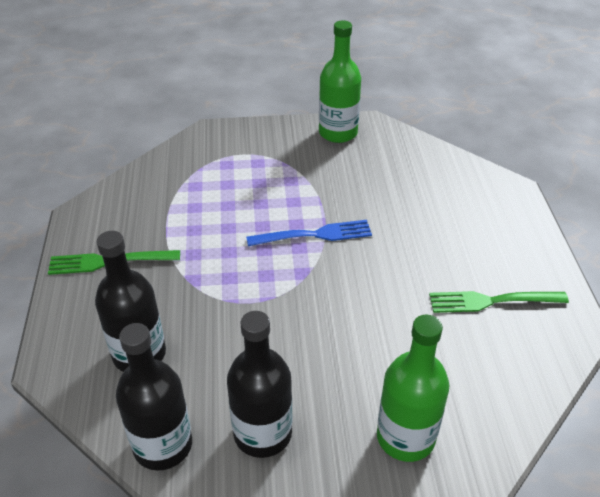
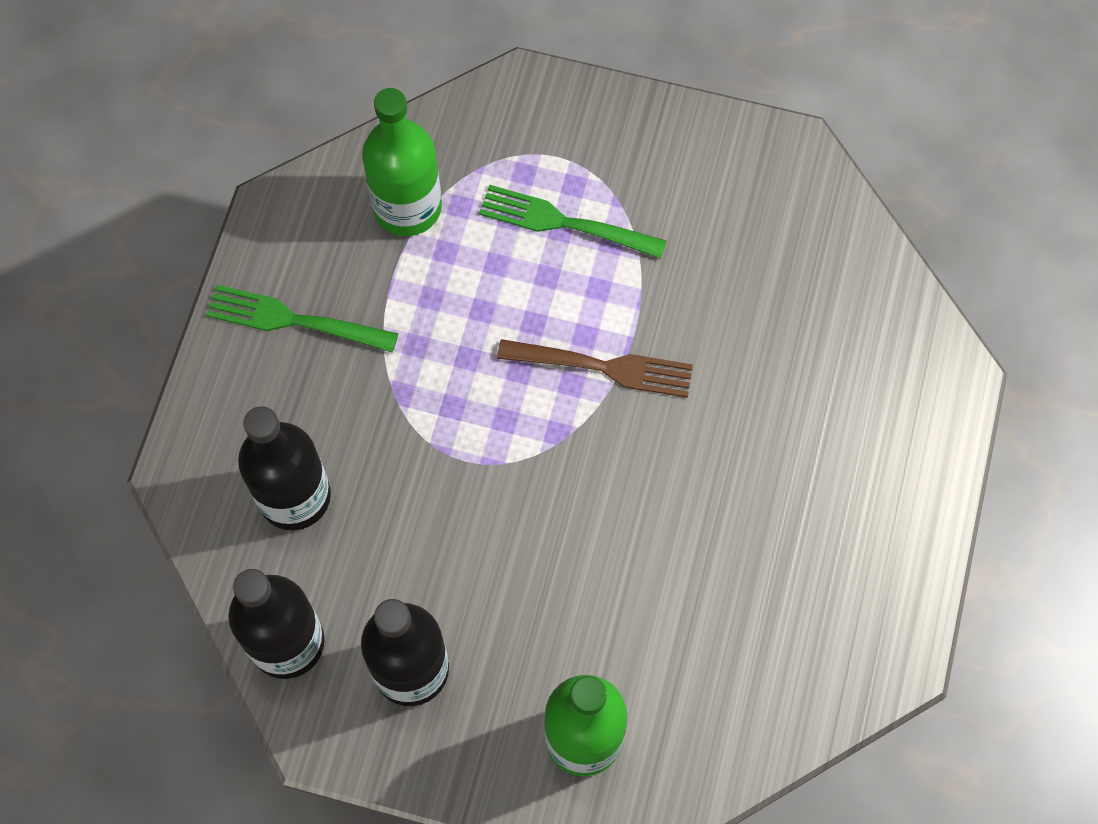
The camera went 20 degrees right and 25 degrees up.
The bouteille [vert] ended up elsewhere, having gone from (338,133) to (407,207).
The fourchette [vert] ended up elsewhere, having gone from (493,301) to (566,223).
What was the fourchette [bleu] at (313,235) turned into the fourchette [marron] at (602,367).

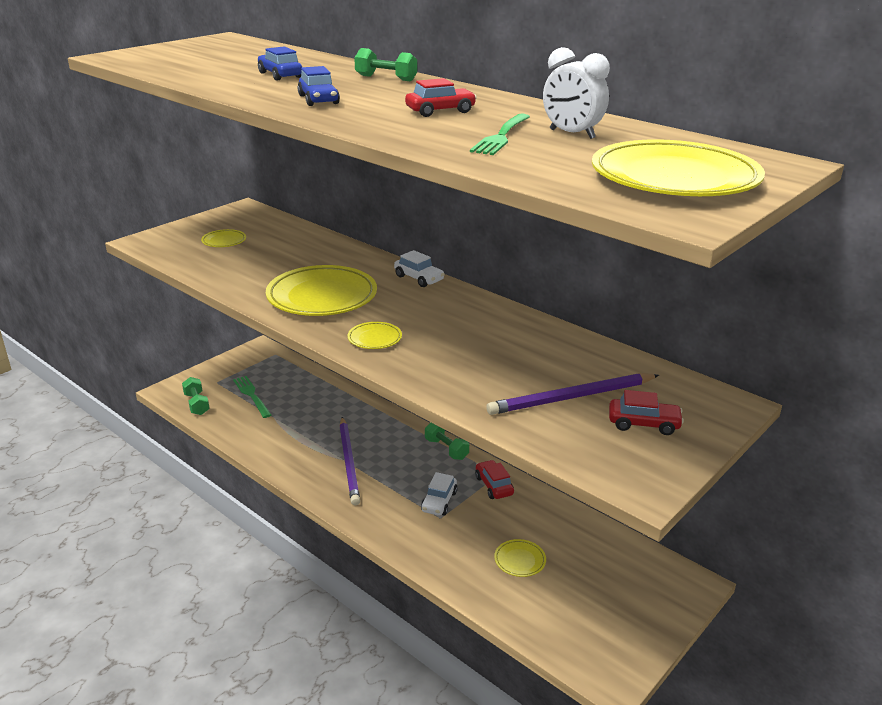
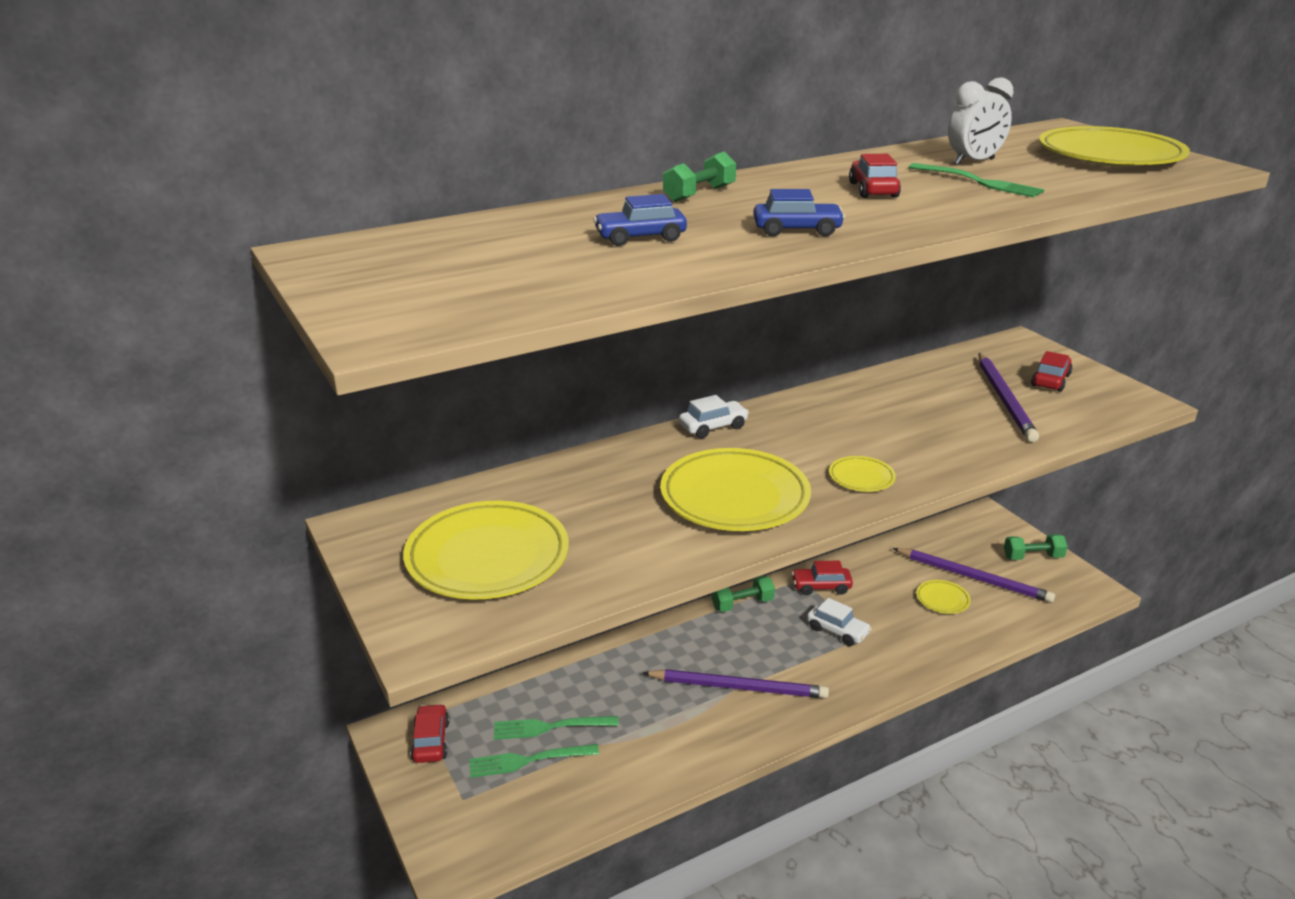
The camera went 70 degrees left and 0 degrees up.
The size of the assiette [jaune] at (224,241) changed by a factor of 2.21.
The second view gained the voiture [rouge] at (431,741).
The second view gained the fourchette [vert] at (550,727).
The second view gained the crayon [violet] at (974,578).
The haltère [vert] ended up elsewhere, having gone from (197,404) to (1032,557).

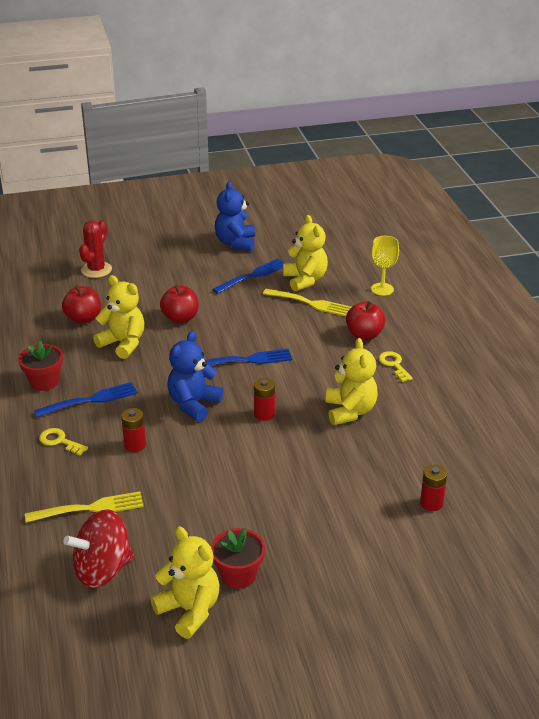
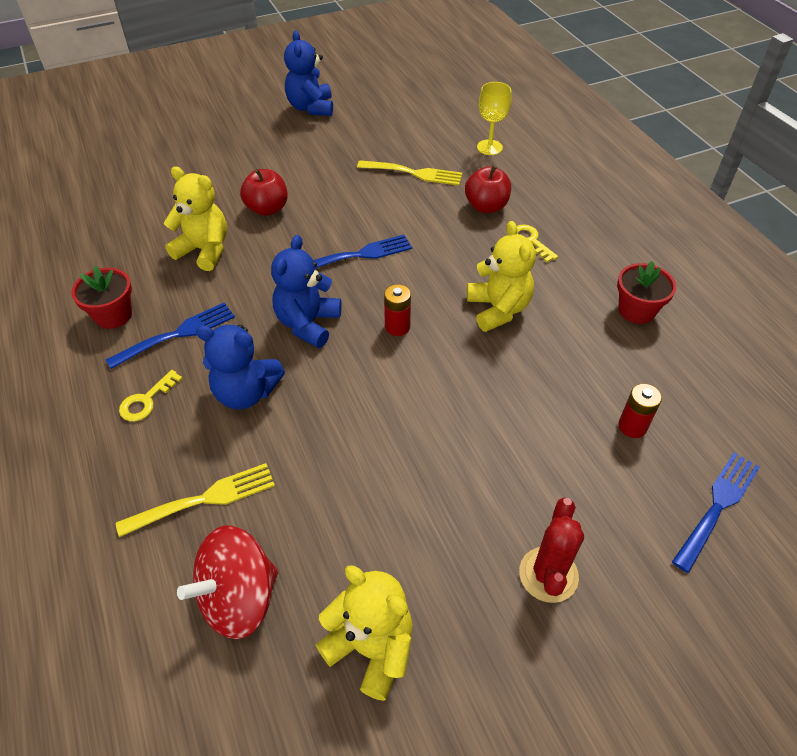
The camera went 10 degrees left and 15 degrees up.
The clé [jaune] at (59,441) ended up facing another way, 75 degrees counterclockwise from before.
Where the pile [rouge] stood at (135,445), the ours en peluche [bleu] came to stand at (246,393).
The cactus [rouge] ended up elsewhere, having gone from (96,270) to (548,574).
The pot de fleurs [rouge] ended up elsewhere, having gone from (238,575) to (636,310).
The fourchette [bleu] ended up elsewhere, having gone from (253,276) to (717,506).
The second view lost the pomme [rouge] at (83,318).
The second view lost the ours en peluche [jaune] at (305,280).

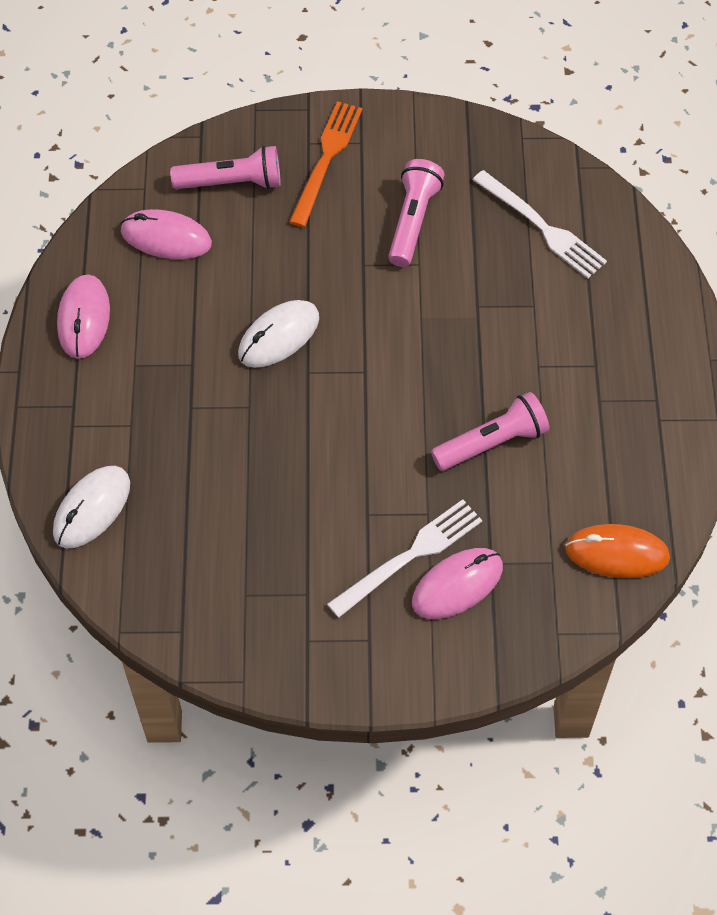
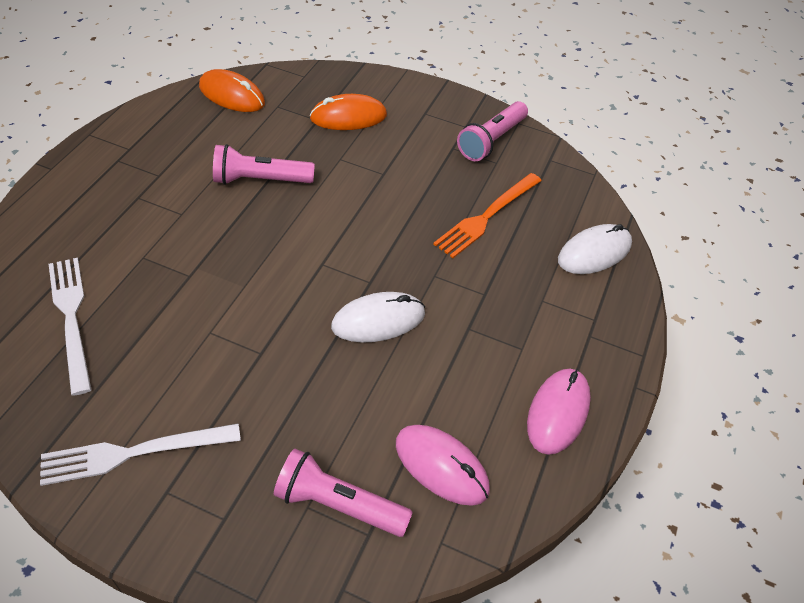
The camera went 160 degrees left and 10 degrees down.
The fourchette [blanc] ended up elsewhere, having gone from (410,556) to (133,453).
What was the souris [rose] at (457,585) turned into the souris [orange] at (348,117).
The fourchette [orange] ended up elsewhere, having gone from (326,159) to (486,216).
The lampe de poche [rose] ended up elsewhere, having gone from (413,221) to (491,141).

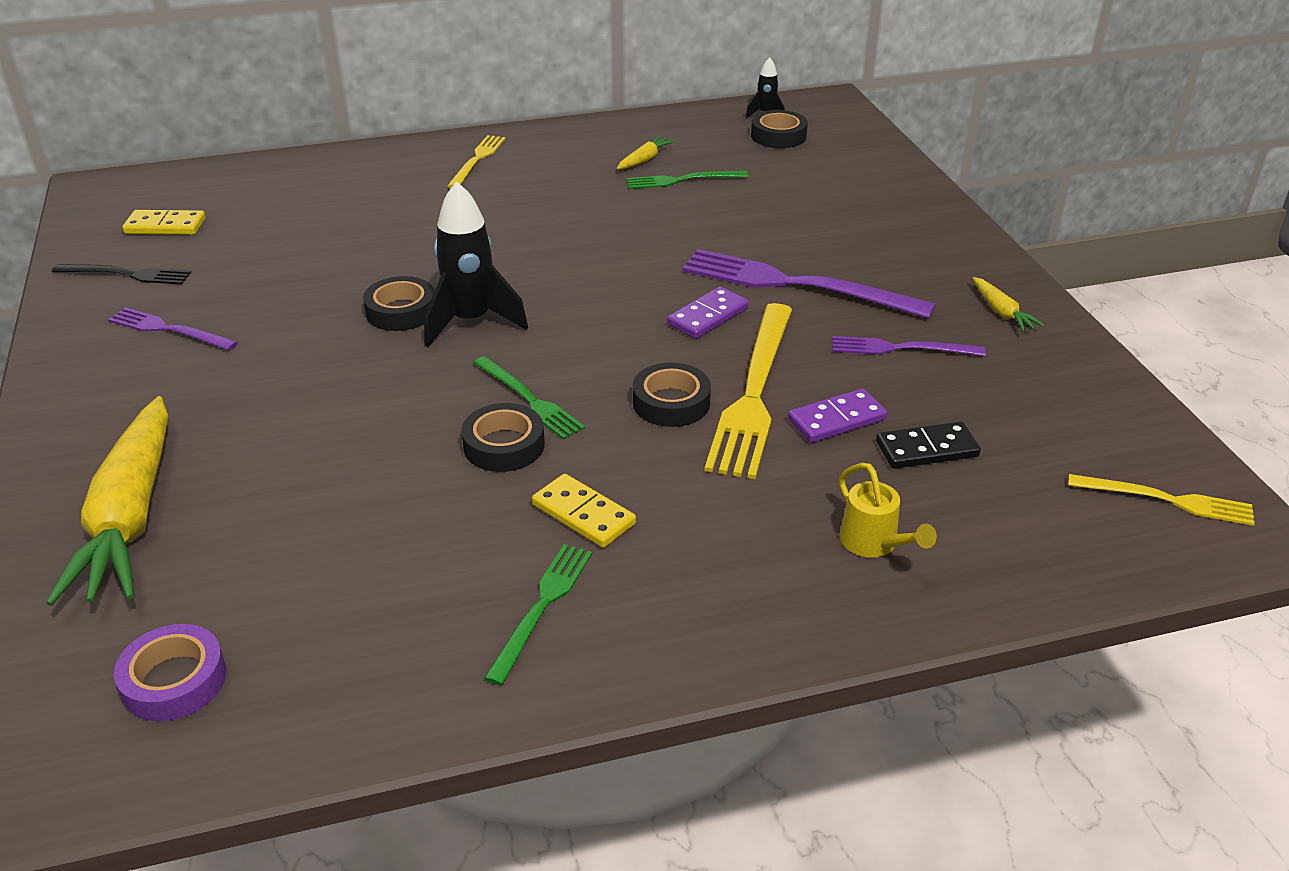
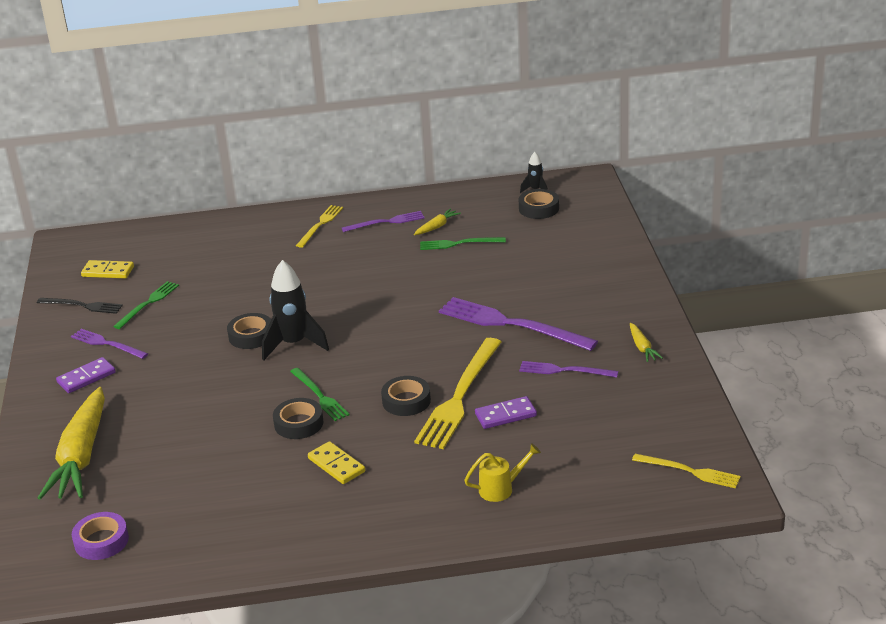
The camera went 10 degrees right and 5 degrees down.
The domino [violet] ended up elsewhere, having gone from (708,316) to (86,377).
The fourchette [vert] ended up elsewhere, having gone from (542,607) to (148,304).
The second view gained the fourchette [violet] at (386,222).
The arrosoir [jaune] at (874,544) ended up facing another way, 90 degrees counterclockwise from before.
The second view lost the domino [noir] at (926,449).

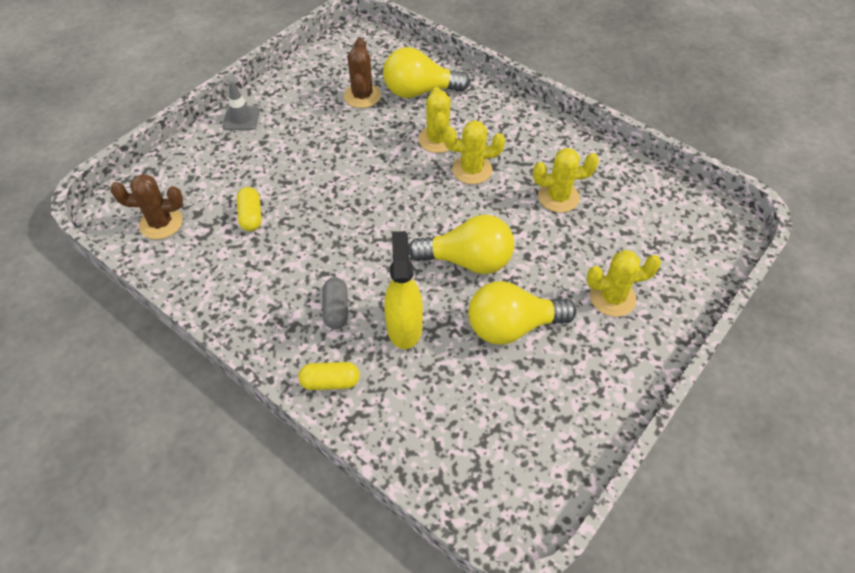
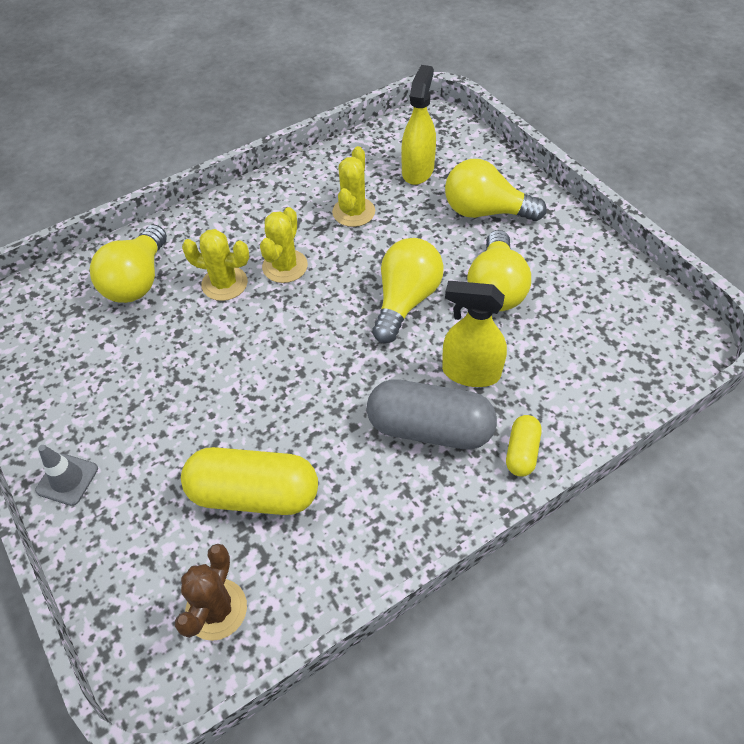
The camera went 70 degrees left and 0 degrees up.
The size of the gélule [jaune] at (251,216) changed by a factor of 1.97.
The size of the gélule [gris] at (336,309) changed by a factor of 1.97.
The second view gained the vaporisateur [jaune] at (418,170).
Where the cactus [jaune] stood at (612,298), the ampoule [jaune] came to stand at (485,211).
The second view lost the cactus [marron] at (362,96).

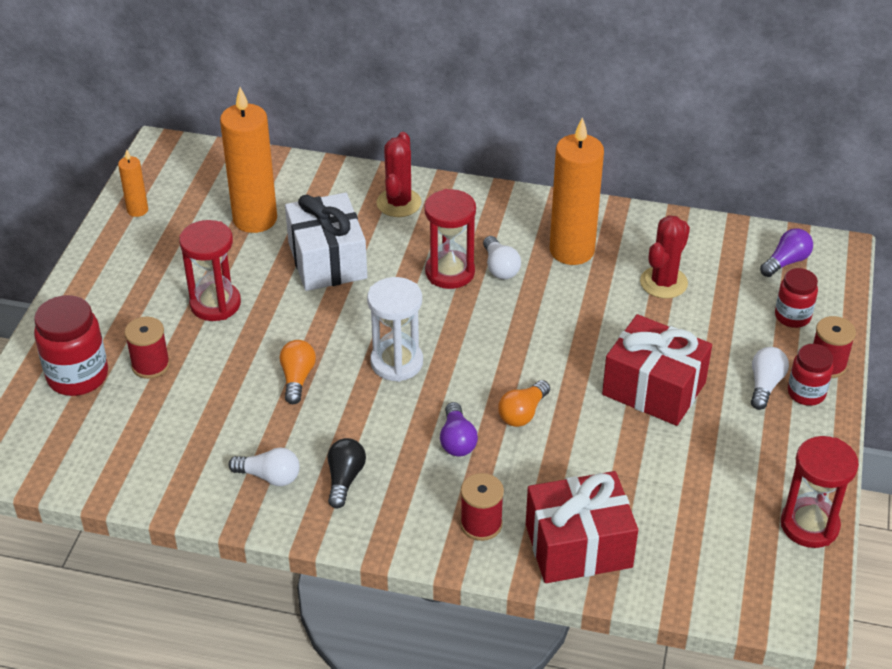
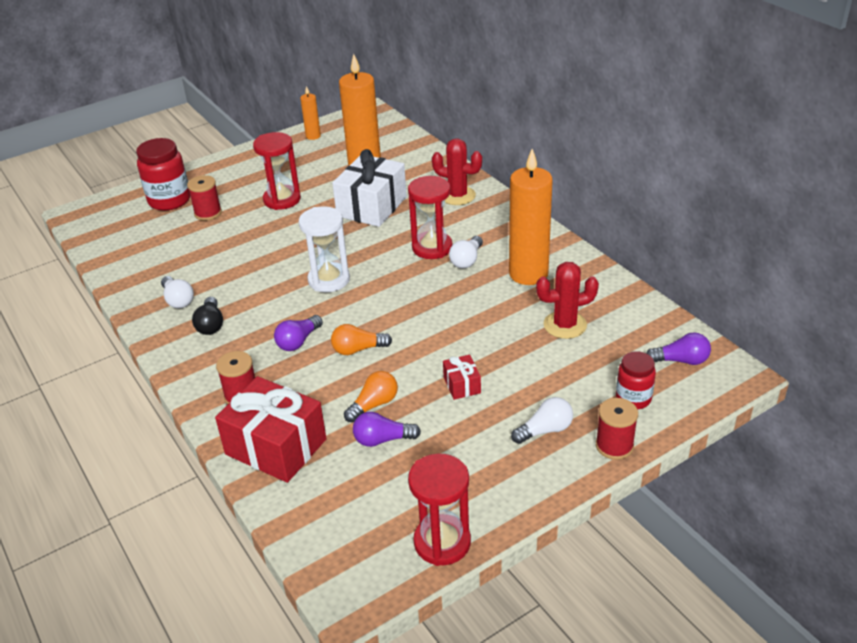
The camera went 45 degrees right and 5 degrees down.
The ampoule [noir] at (345,479) ended up facing another way, 120 degrees clockwise from before.
The ampoule [orange] ended up elsewhere, having gone from (297,378) to (374,405).
The second view gained the ampoule [violet] at (382,440).
The cactus [rouge] at (399,203) ended up facing another way, 60 degrees clockwise from before.
The size of the cadeau [rouge] at (654,388) changed by a factor of 0.46.
The second view lost the bocal [rouge] at (806,393).

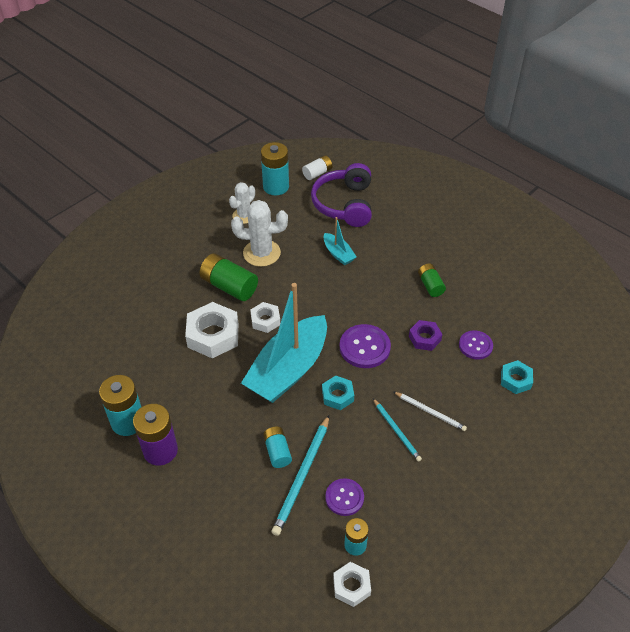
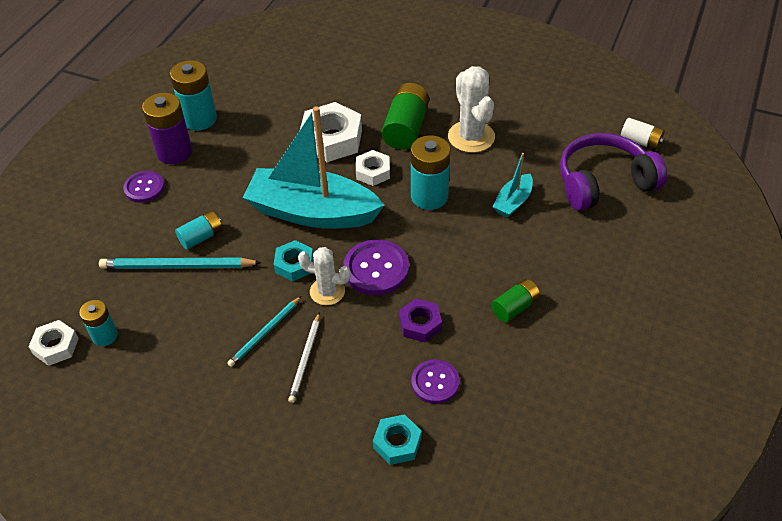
The camera went 70 degrees right and 0 degrees up.
The bouton [violet] ended up elsewhere, having gone from (344,498) to (144,188).
The cactus [blanc] ended up elsewhere, having gone from (244,216) to (327,291).
The pile [turquoise] ended up elsewhere, having gone from (276,187) to (429,196).

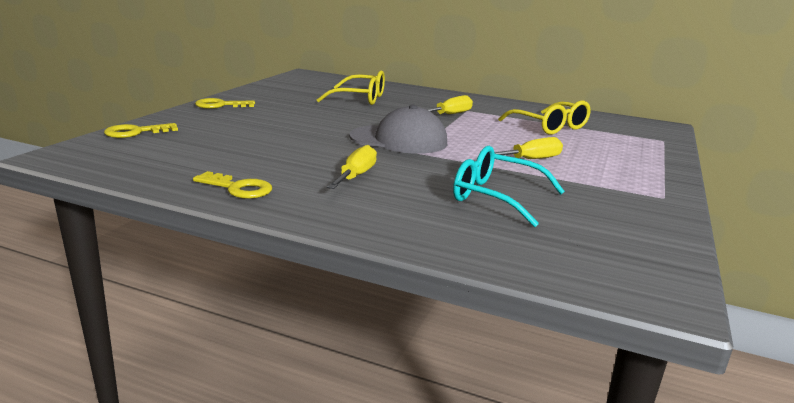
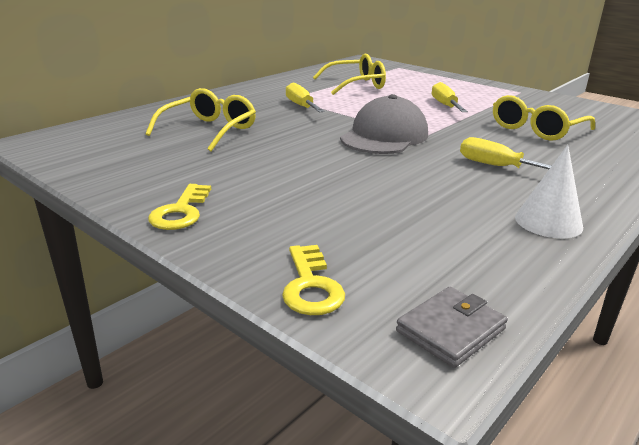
The camera went 70 degrees left and 5 degrees up.
The second view gained the portefeuille [gris] at (450,330).
What was the lunettes [turquoise] at (497,197) turned into the lunettes [jaune] at (536,129).
Where the clé [jaune] stood at (238,188), the cône [blanc] came to stand at (548,222).

